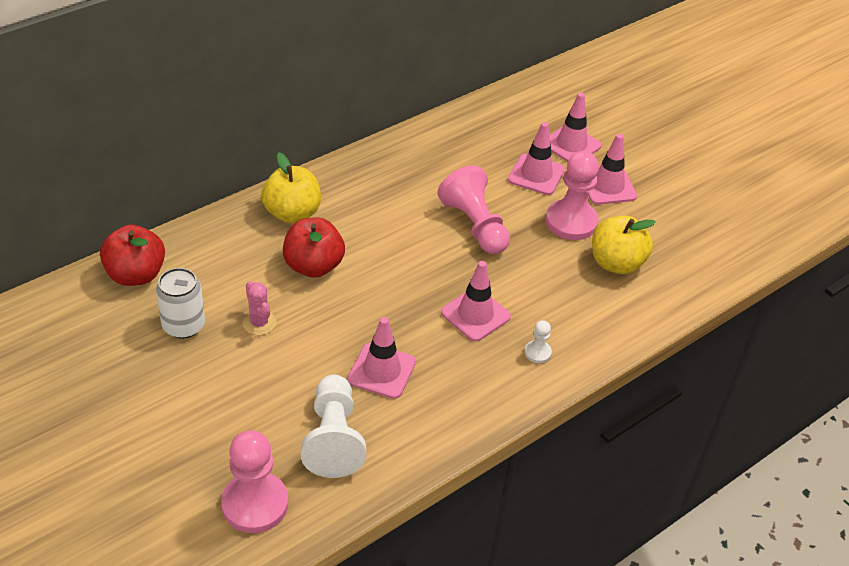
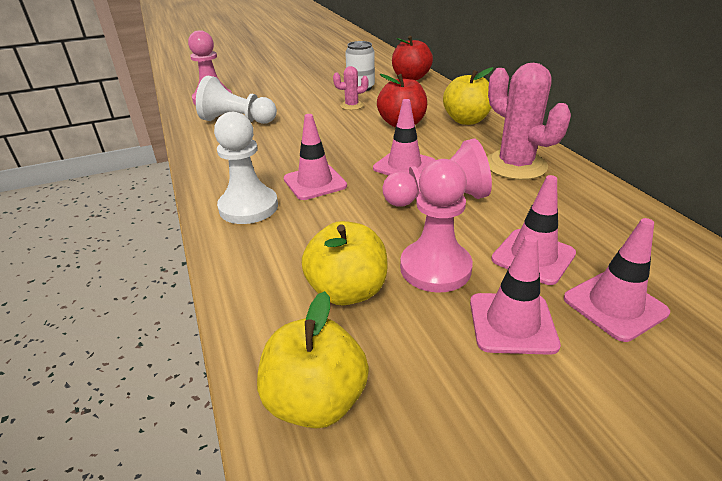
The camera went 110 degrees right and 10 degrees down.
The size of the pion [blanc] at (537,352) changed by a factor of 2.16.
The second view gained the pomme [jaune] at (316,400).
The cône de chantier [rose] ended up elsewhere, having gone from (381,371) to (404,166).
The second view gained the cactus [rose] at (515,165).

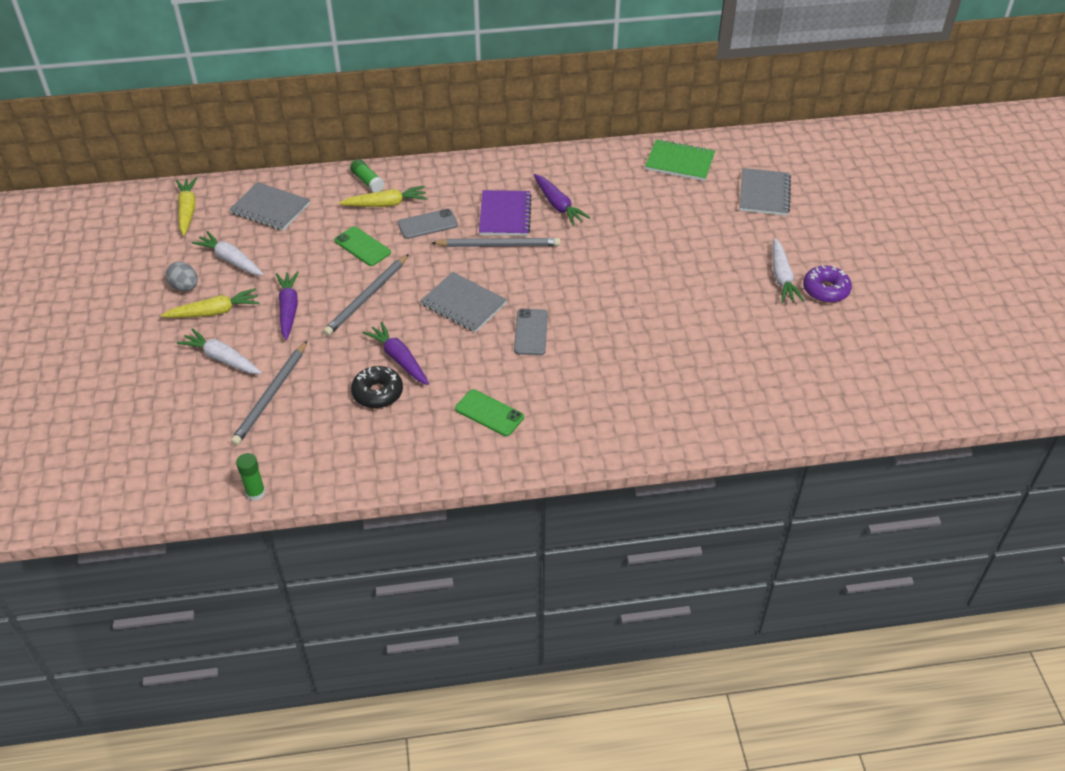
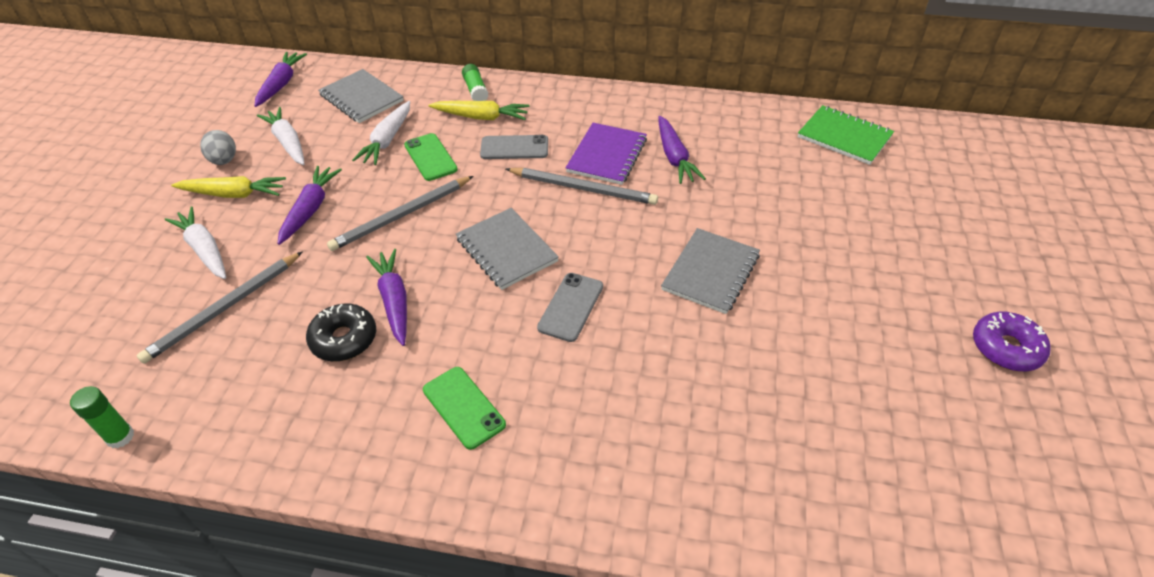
The camera went 20 degrees right and 0 degrees up.
What was the carotte [jaune] at (187,210) turned into the carotte [violet] at (281,84).
The carotte [blanc] ended up elsewhere, having gone from (781,277) to (387,140).
The carnet [gris] ended up elsewhere, having gone from (764,194) to (710,272).

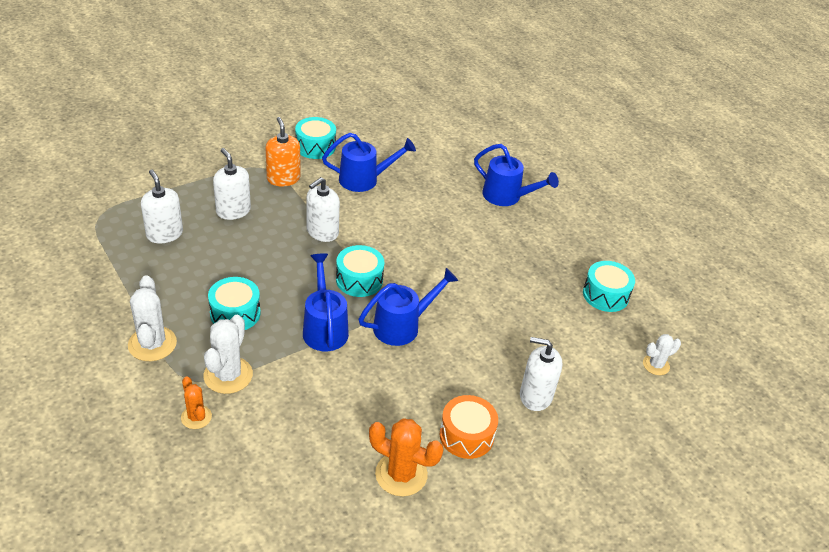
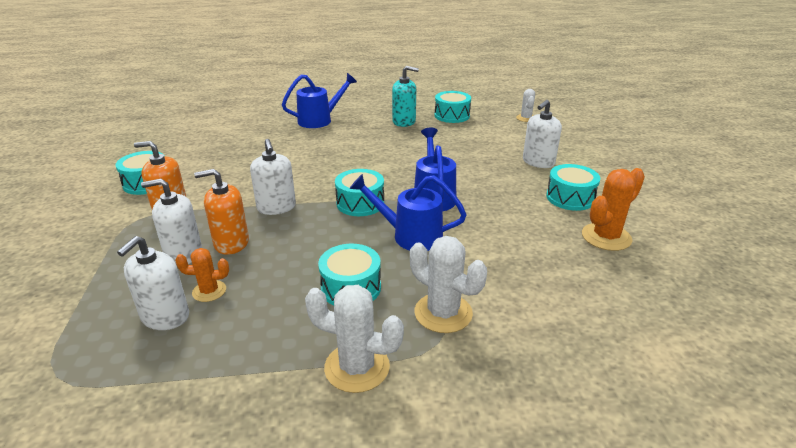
The camera went 60 degrees left and 10 degrees down.
The distributeur de savon [blanc] at (164,234) ended up facing another way, 60 degrees counterclockwise from before.
The cactus [orange] ended up elsewhere, having gone from (196,417) to (209,291).
The second view gained the distributeur de savon [orange] at (231,243).
The second view gained the distributeur de savon [turquoise] at (404,122).
What was the tambour [orange] at (466,435) turned into the tambour [turquoise] at (570,198).
The second view lost the arrosoir [bleu] at (364,180).

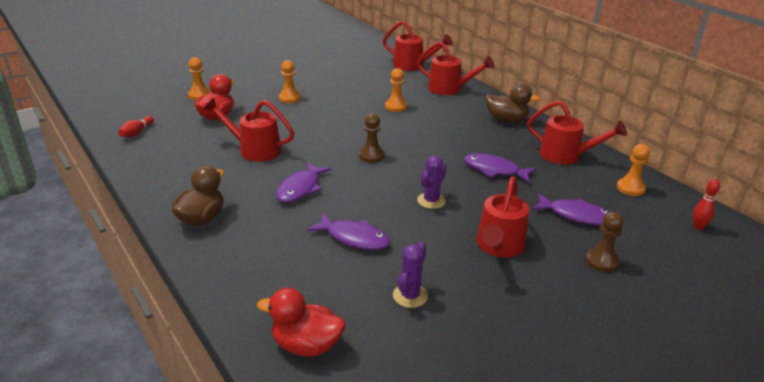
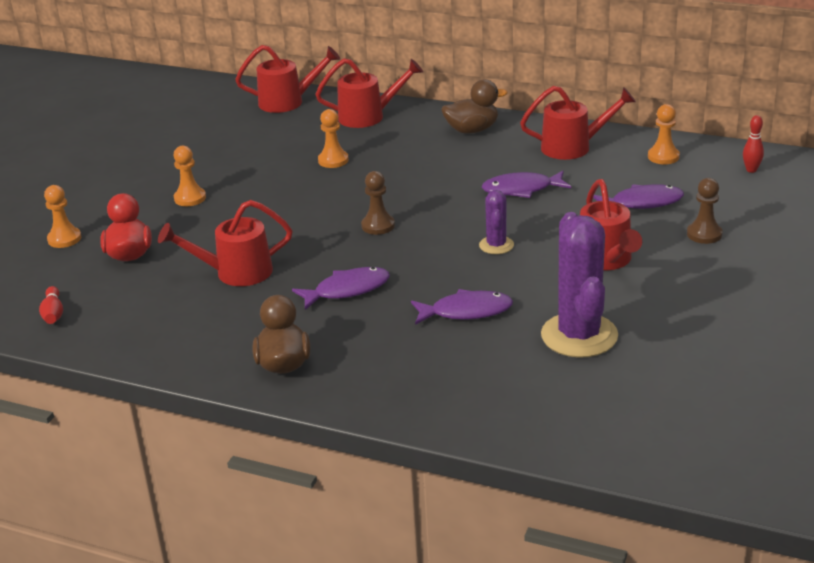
The camera went 30 degrees left and 0 degrees up.
The poisson [violet] at (300,188) ended up facing another way, 105 degrees counterclockwise from before.
The size of the cactus [violet] at (410,296) changed by a factor of 1.96.
The second view lost the canard [rouge] at (306,345).

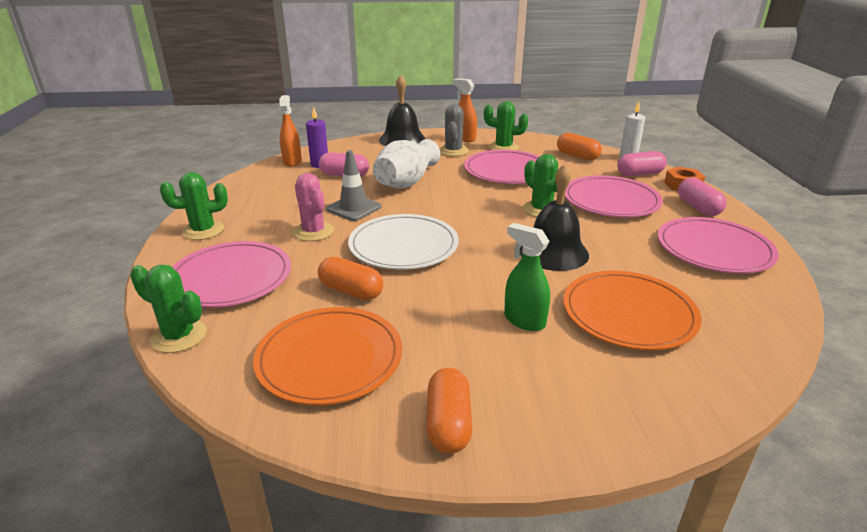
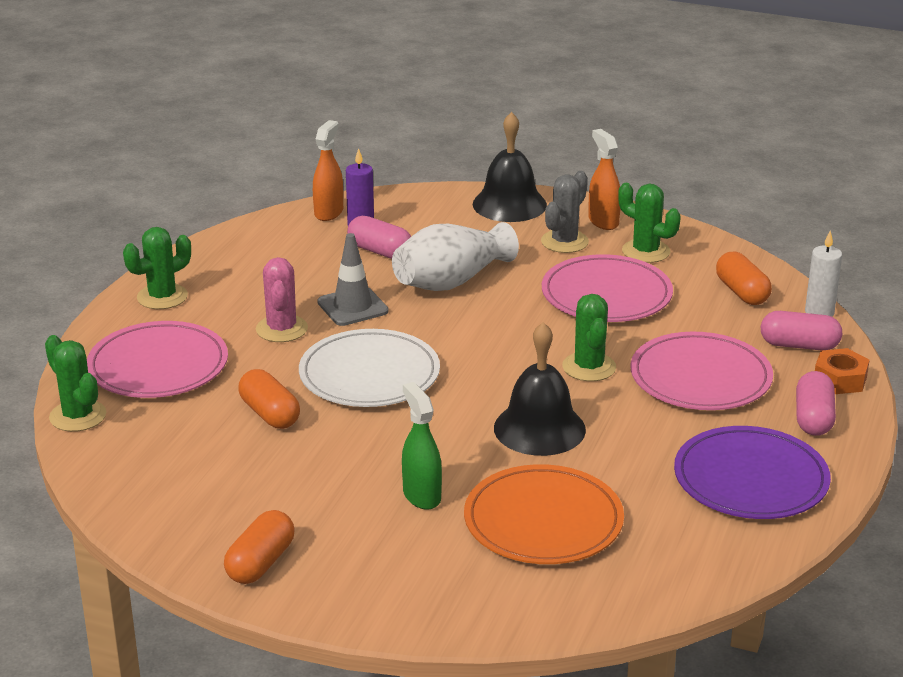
The camera went 25 degrees right and 0 degrees up.
The cactus [vert] at (203,230) ended up facing another way, 45 degrees counterclockwise from before.
What was the assiette [rose] at (714,249) turned into the assiette [violet] at (750,479).
The second view lost the assiette [orange] at (330,359).

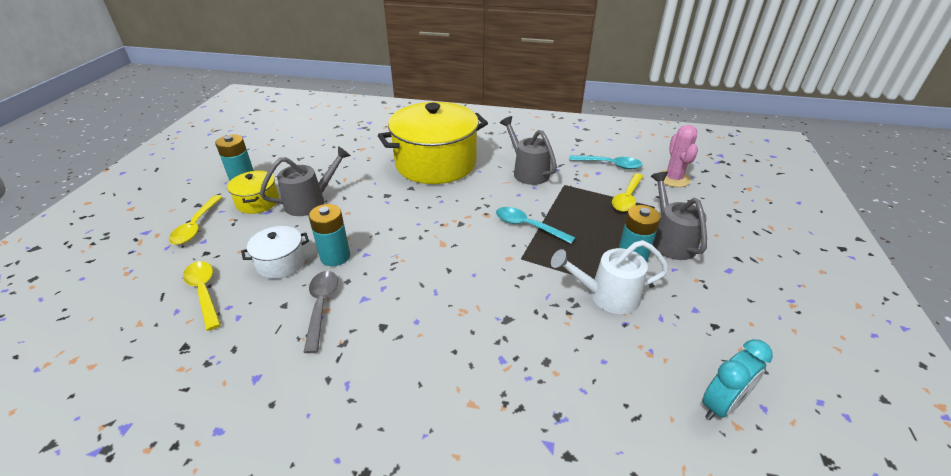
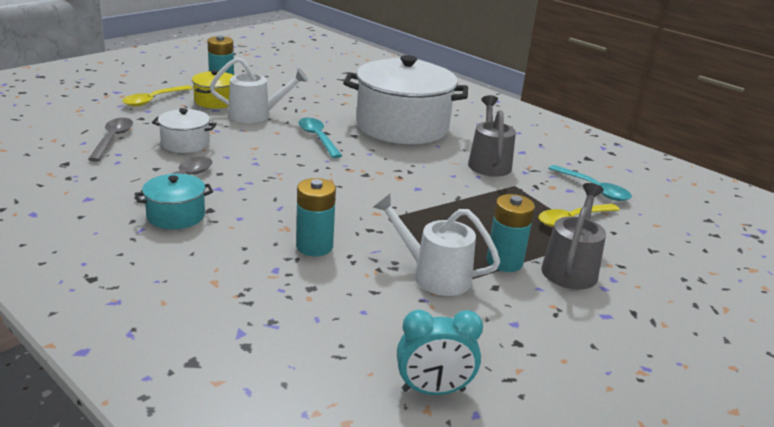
The camera went 30 degrees right and 10 degrees down.
What was the cuillère [jaune] at (204,292) turned into the cuillère [gris] at (113,139).
The second view gained the marmite [turquoise] at (176,216).
What was the arrosoir [gris] at (311,202) turned into the arrosoir [blanc] at (256,115).
The pile [turquoise] ended up elsewhere, having gone from (335,256) to (314,246).
The cuillère [turquoise] ended up elsewhere, having gone from (527,226) to (317,138).
What was the marmite [jaune] at (435,163) turned into the marmite [blanc] at (402,126).
The second view lost the cactus [rose] at (673,179).

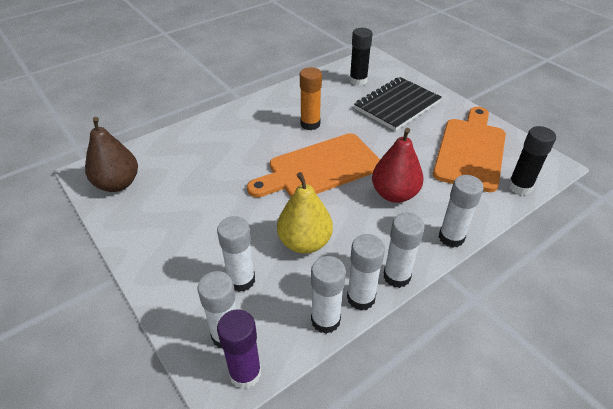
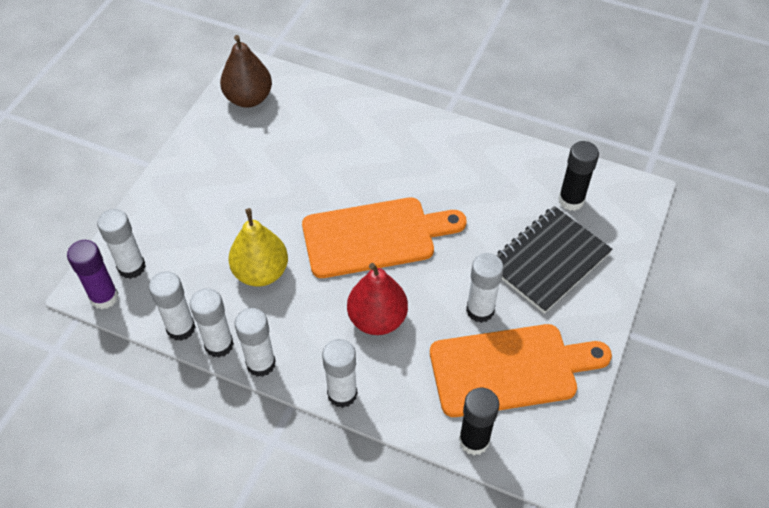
The camera went 60 degrees right and 10 degrees up.
The planche à découper [orange] at (320,168) ended up facing another way, 135 degrees clockwise from before.
The bâton de colle [blanc] ended up elsewhere, having gone from (241,280) to (480,310).
The carnet [noir] at (397,105) ended up facing another way, 60 degrees counterclockwise from before.
The second view lost the bâton de colle [orange] at (310,124).

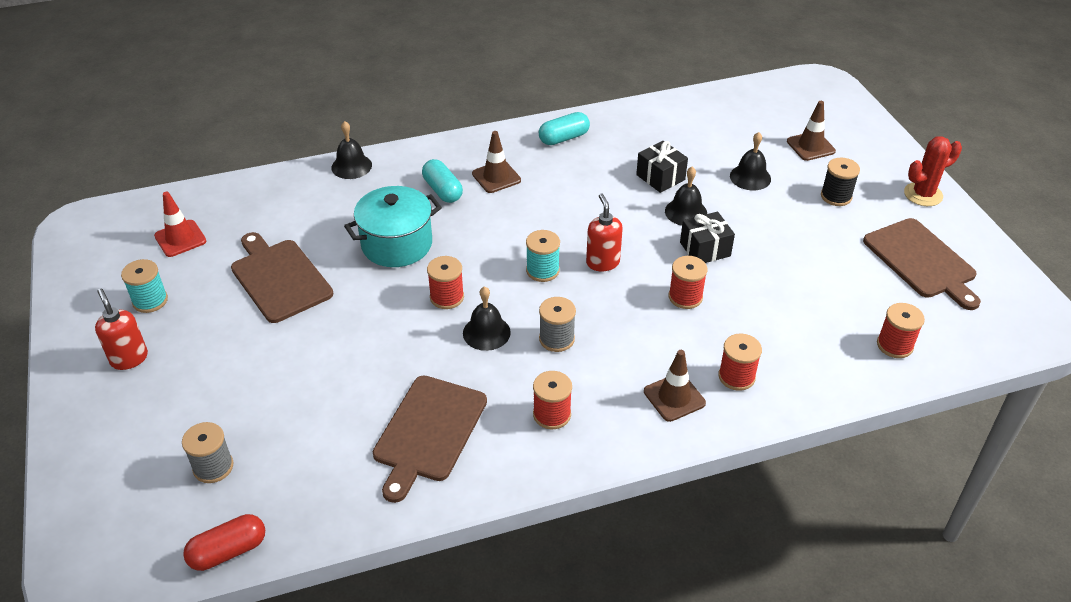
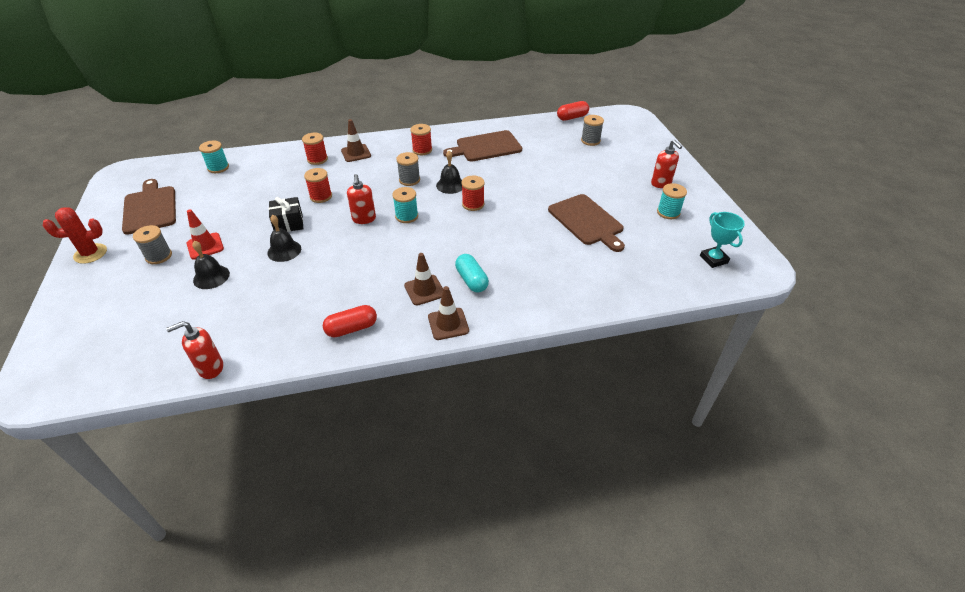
The camera went 175 degrees left and 0 degrees up.
What was the bobine [noir] at (836,196) turned into the bobine [gris] at (159,256).
The second view gained the distributeur de savon [rouge] at (210,368).
The cône de chantier [rouge] ended up elsewhere, having gone from (180,238) to (205,246).
What was the bobine [rouge] at (894,345) turned into the bobine [turquoise] at (218,168).
What was the gélule [turquoise] at (564,138) turned into the gélule [rouge] at (352,328).
The cône de chantier [marron] ended up elsewhere, having gone from (810,146) to (448,324).
The planche à découper [marron] at (428,432) ended up facing another way, 135 degrees counterclockwise from before.
The second view gained the trophée [turquoise] at (713,259).
The second view lost the cloche [noir] at (351,166).
The second view lost the marmite [turquoise] at (397,244).
The second view lost the cadeau [noir] at (660,177).

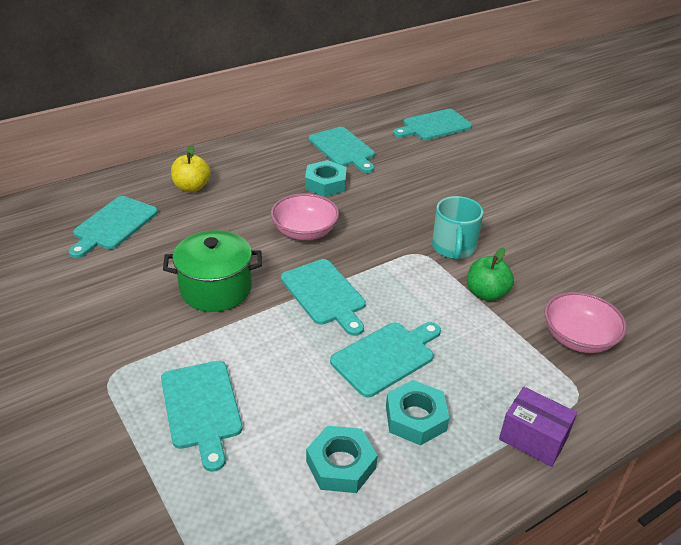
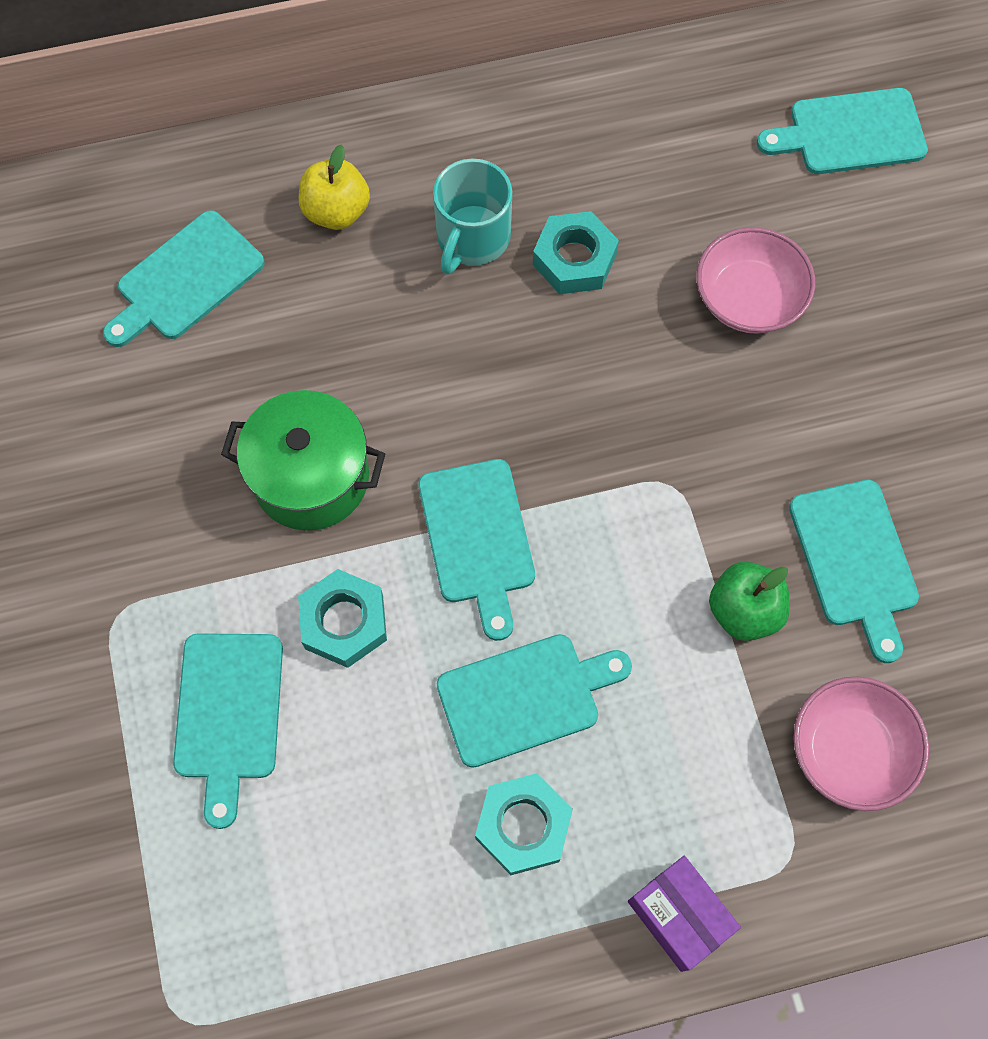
The camera went 20 degrees right and 30 degrees up.
The écrou [turquoise] ended up elsewhere, having gone from (341,465) to (344,622).
The tasse [turquoise] ended up elsewhere, having gone from (453,248) to (472,238).
The bol [rose] ended up elsewhere, having gone from (305,231) to (748,299).
The planche à découper [turquoise] ended up elsewhere, having gone from (343,149) to (855,560).

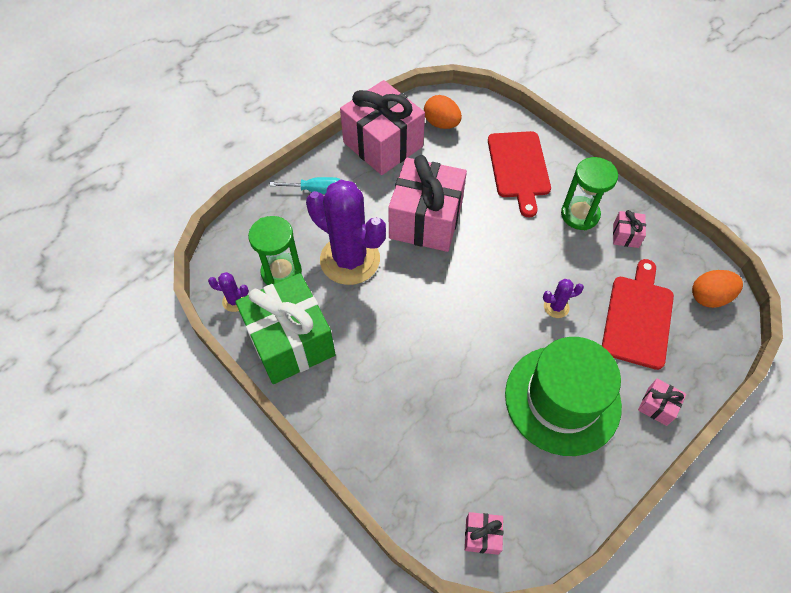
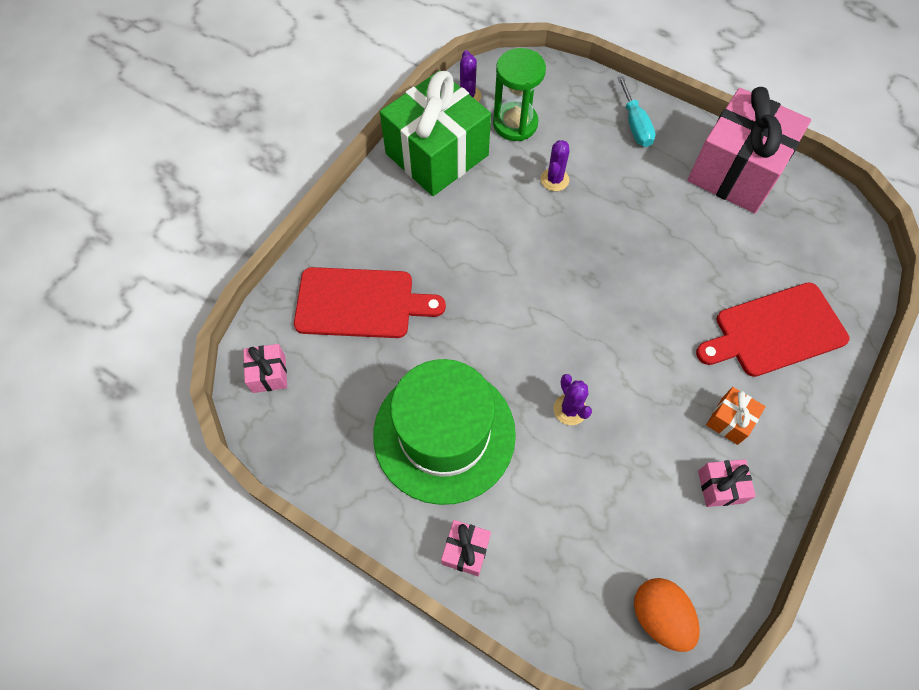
The camera went 75 degrees right and 5 degrees up.
The planche à découper [rouge] ended up elsewhere, having gone from (638,317) to (360,303).
The size of the cactus [violet] at (350,260) changed by a factor of 0.41.
Where the sablier [vert] stood at (580,215), the cadeau [orange] came to stand at (730,420).
The second view lost the cadeau [rose] at (426,220).
The second view lost the œuf [orange] at (441,124).

